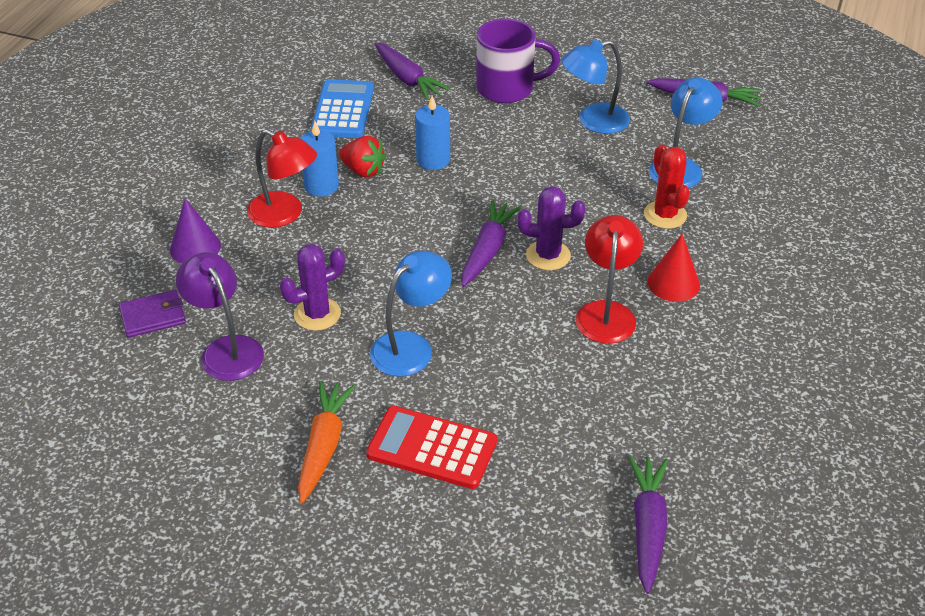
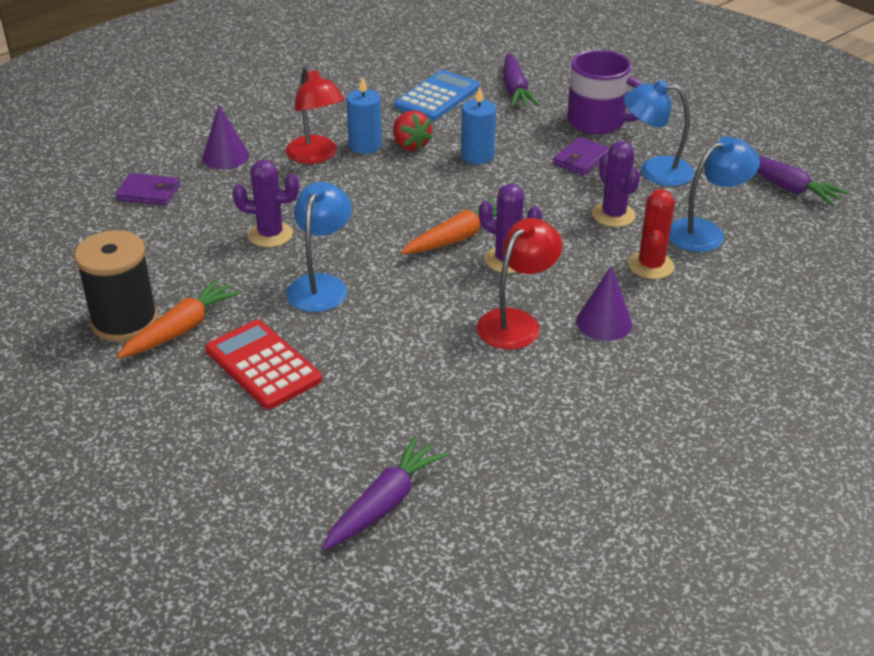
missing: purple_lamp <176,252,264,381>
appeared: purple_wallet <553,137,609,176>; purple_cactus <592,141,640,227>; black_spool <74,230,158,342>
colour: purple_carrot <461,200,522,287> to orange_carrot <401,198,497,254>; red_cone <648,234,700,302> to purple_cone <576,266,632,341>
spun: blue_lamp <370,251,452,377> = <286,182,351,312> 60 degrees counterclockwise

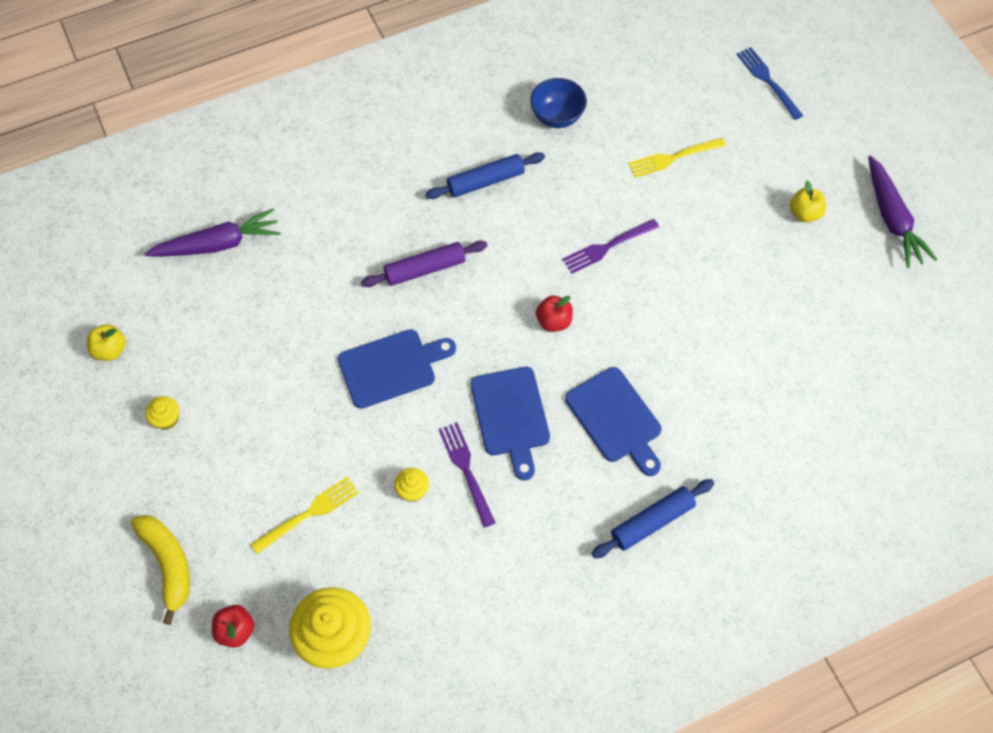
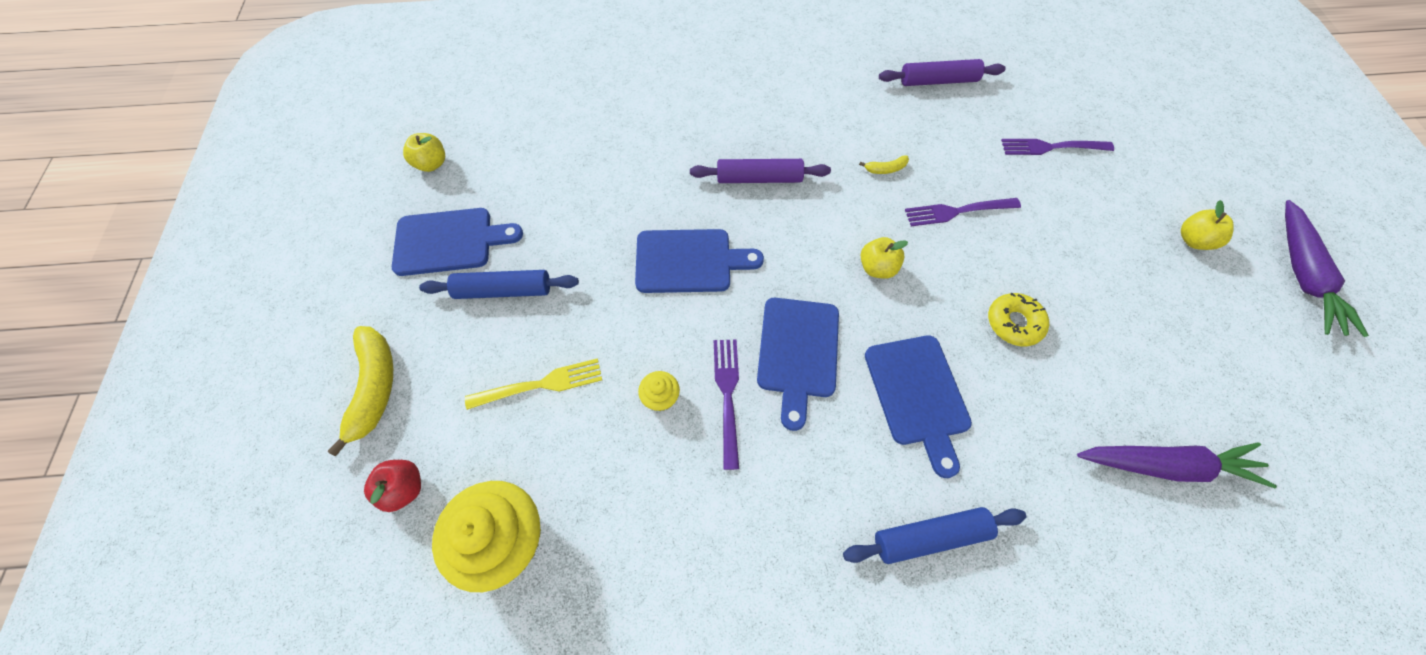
missing: blue_fork <736,47,803,120>
appeared: yellow_banana <859,155,909,174>; yellow_donut <988,293,1049,346>
relocated: blue_rolling_pin <426,152,545,199> to <419,270,579,299>; purple_carrot <144,209,281,257> to <1077,442,1277,488>
exchanged: blue_bowl <530,78,587,128> to purple_rolling_pin <879,59,1006,86>; yellow_cupcake <145,396,179,430> to blue_cutting_board <392,208,523,276>
colour: yellow_fork <628,138,726,178> to purple_fork <1001,139,1114,155>; red_apple <536,296,573,332> to yellow_apple <861,237,908,279>

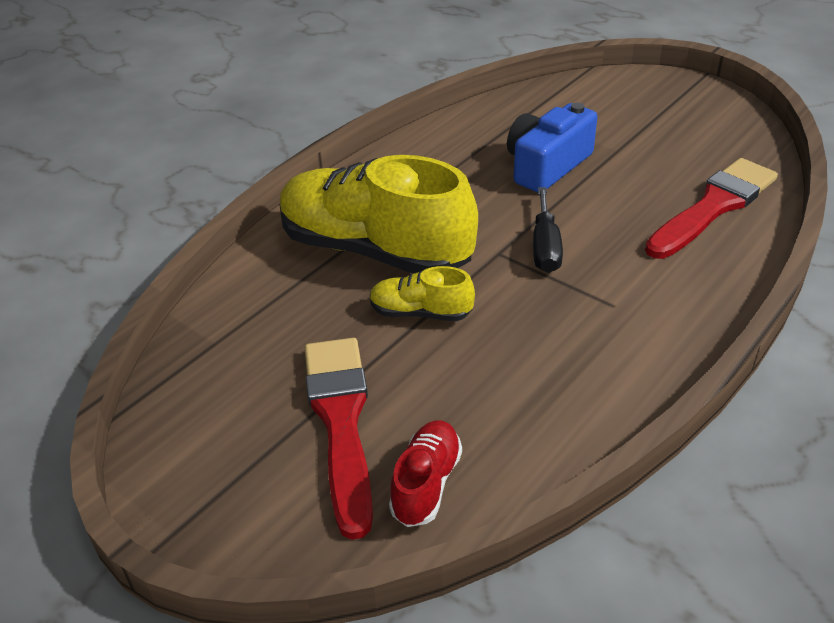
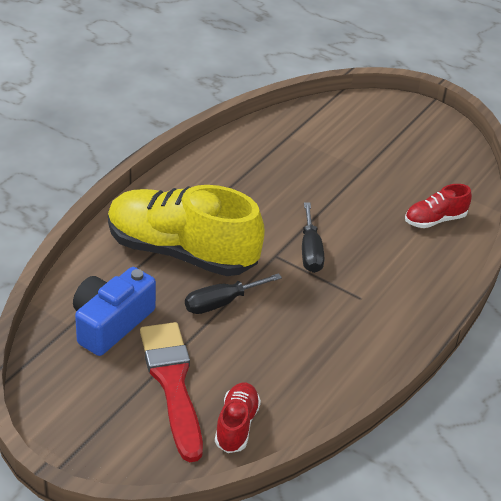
relocated: blue_camera <507,103,597,193> to <73,267,156,356>
exchanged: red_brush <645,158,778,259> to red_shoe <405,184,472,228>; yellow_shoe <370,266,475,321> to black_screwdriver <185,273,282,314>

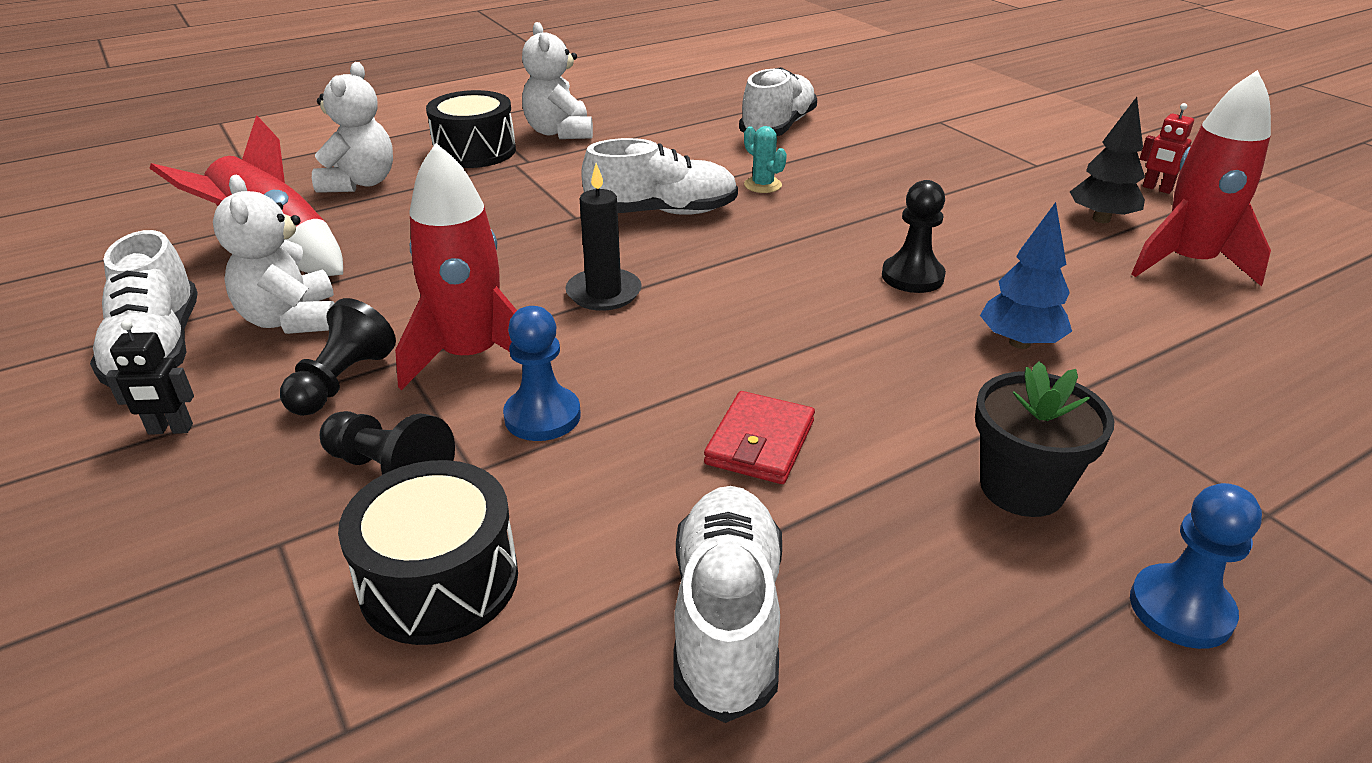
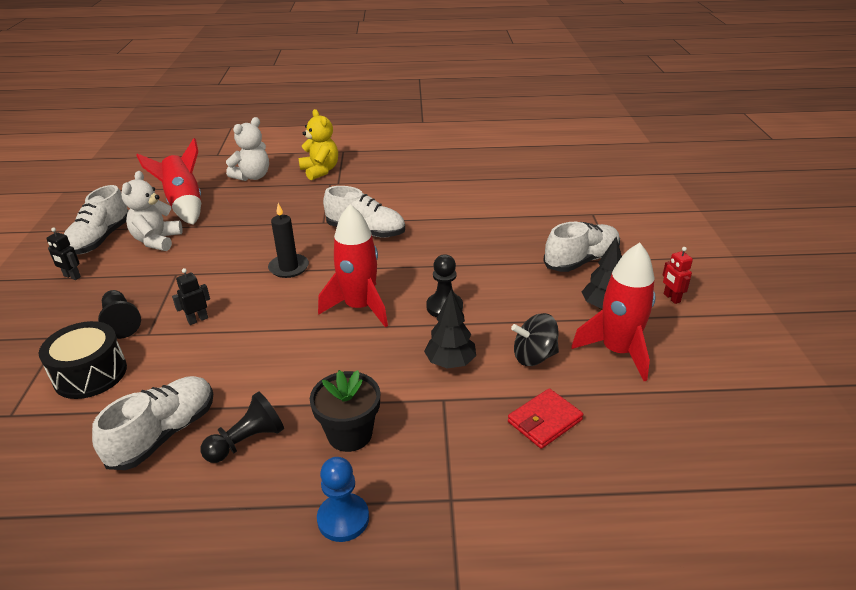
missing: white_teddy_bear <522,22,593,139>; turquoise_cactus <744,126,787,193>
appeared: black_spinning_top <511,313,559,366>
relocated: white_shoe <739,67,817,136> to <543,222,620,272>; red_rocket <395,143,517,390> to <318,204,388,327>; black_pawn <280,298,396,416> to <201,391,284,463>; red_wallet <704,391,815,484> to <508,388,584,449>
exchanged: black_drum <426,90,516,168> to yellow_teddy_bear <298,109,338,180>; blue_pawn <503,306,581,441> to black_robot <172,268,210,325>
colour: blue_tree <980,202,1072,349> to black_tree <424,290,476,369>

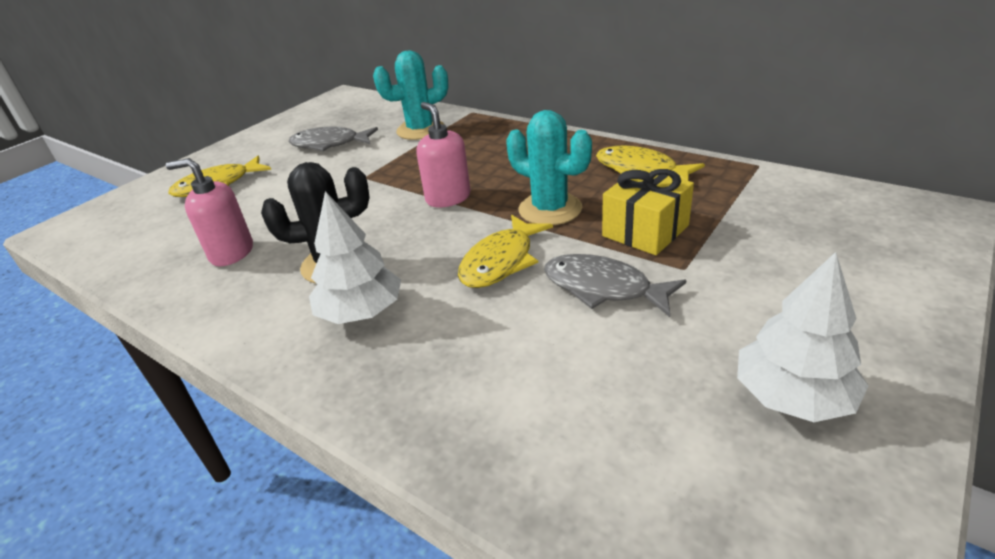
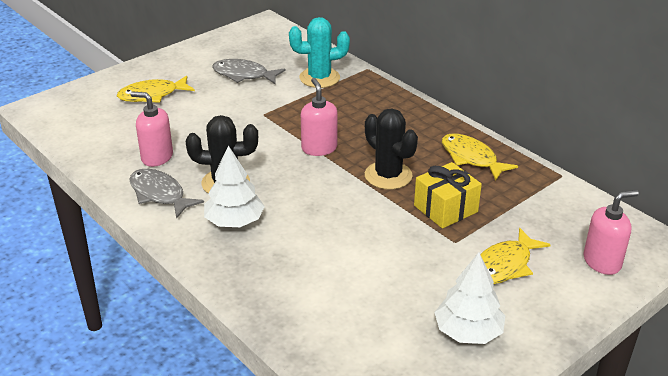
appeared: pink_soap_dispenser <583,190,639,275>
relocated: yellow_fish <458,215,553,288> to <480,227,551,284>; grey_fish <544,254,686,317> to <129,169,204,219>
colour: turquoise_cactus <506,110,592,225> to black_cactus <365,109,418,189>

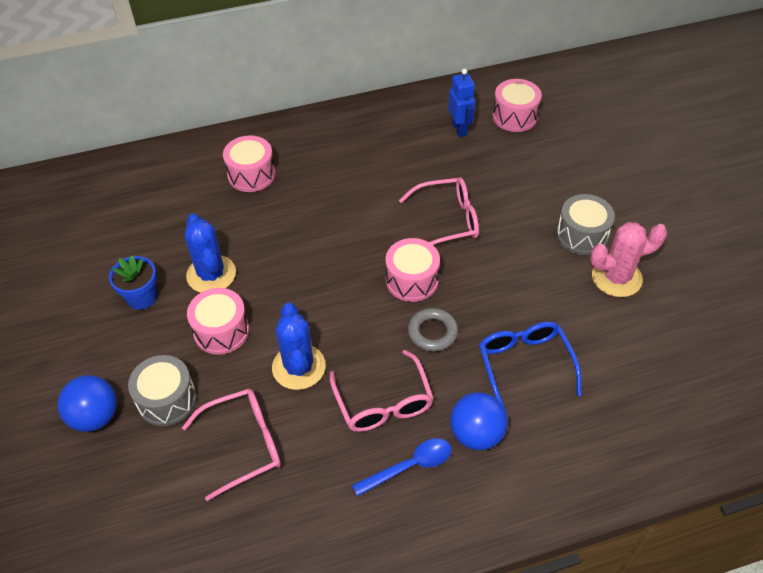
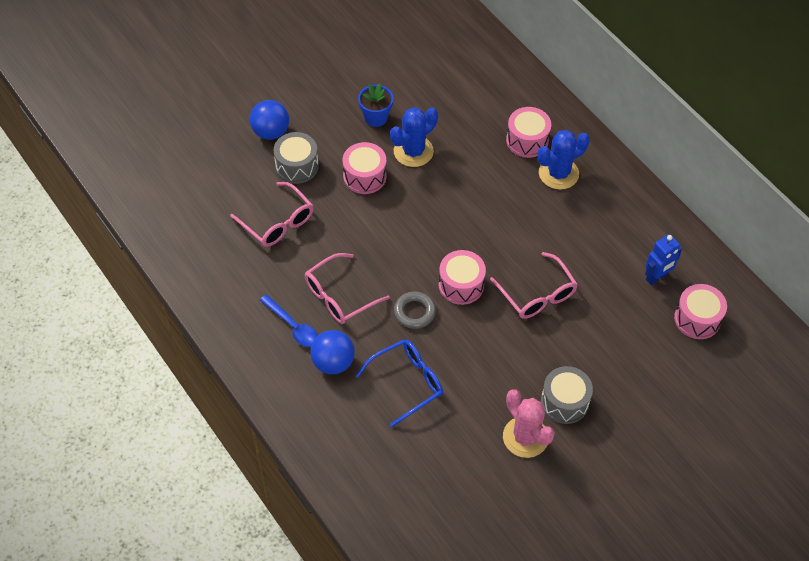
relocated: blue_cactus <272,303,326,390> to <537,130,590,190>

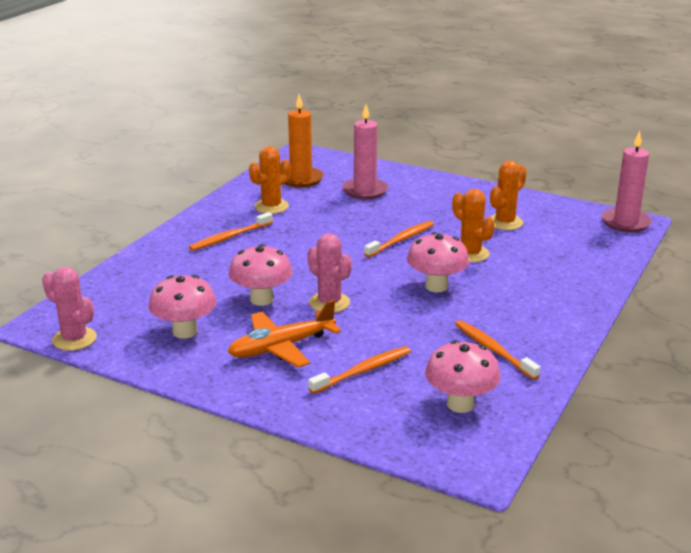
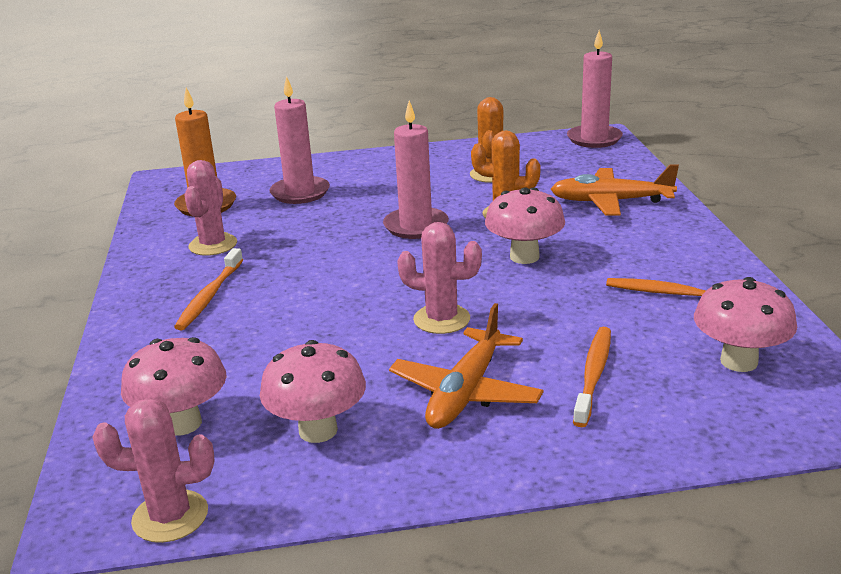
appeared: orange_plane <551,164,679,216>
relocated: pink_mushroom <229,244,292,306> to <121,337,227,436>
exchanged: orange_toothbrush <364,221,434,257> to pink_candle <383,100,449,239>
colour: orange_cactus <249,146,291,214> to pink_cactus <184,160,237,256>

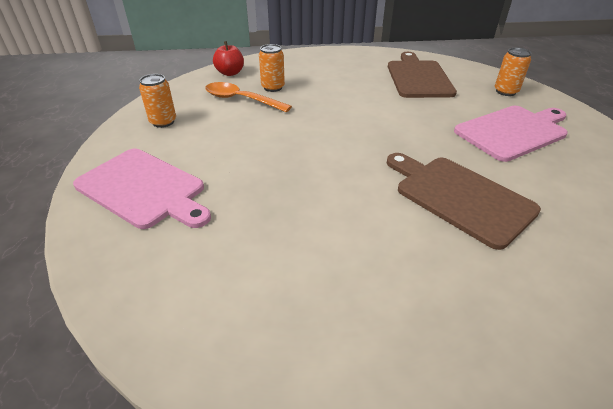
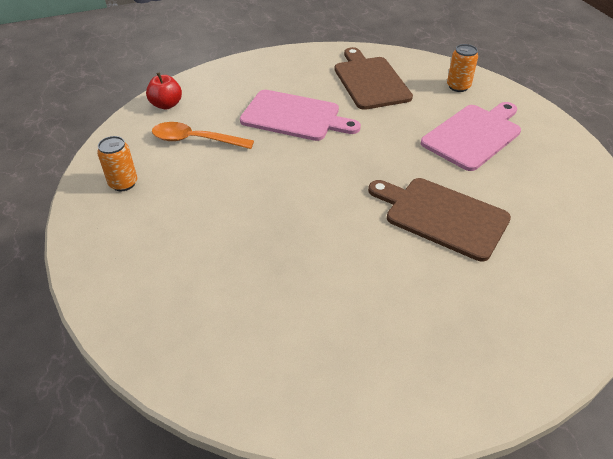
missing: orange_can <259,44,285,92>
relocated: pink_cutting_board <73,149,211,229> to <240,90,361,141>

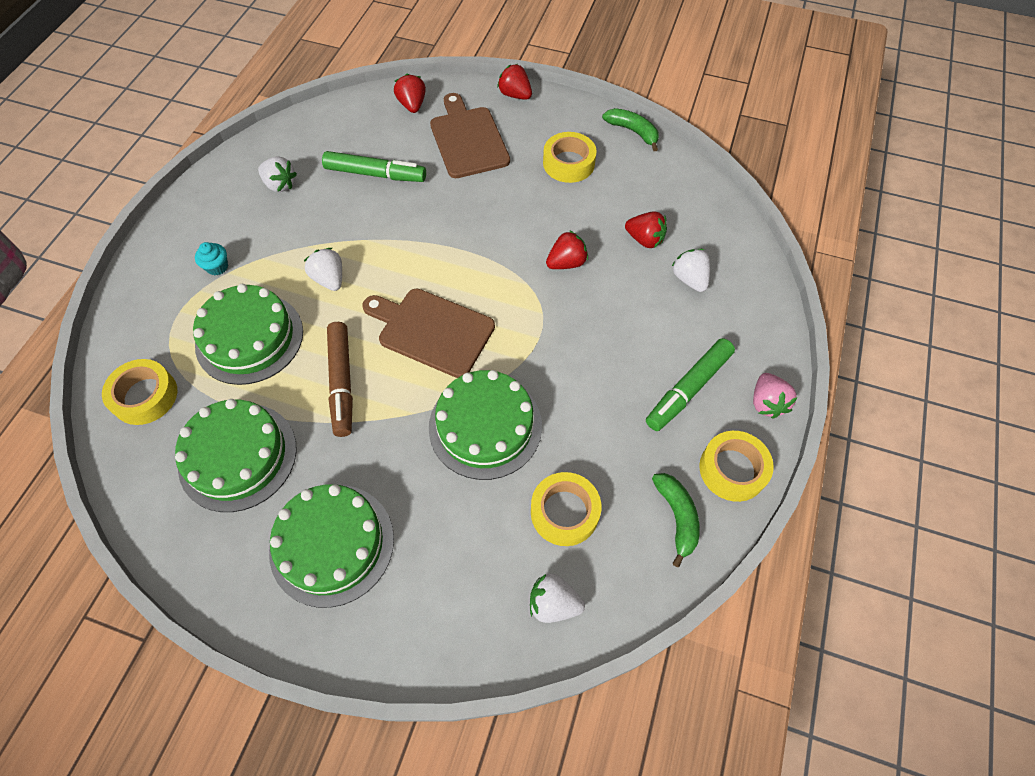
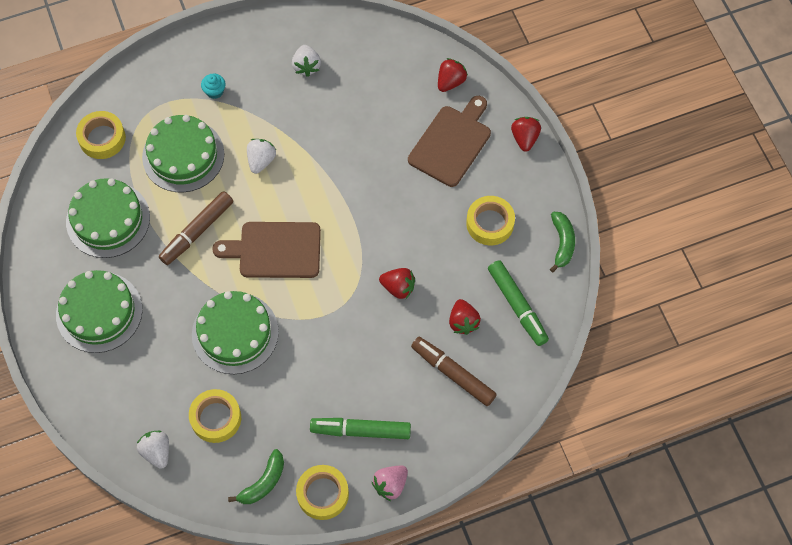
relocated: green_marker <322,151,426,182> to <488,260,549,346>
exchanged: white_strawberry <671,249,710,292> to brown_marker <411,337,497,406>
spun: brown_cutting_board <362,289,495,378> = <212,222,321,278> 75 degrees counterclockwise

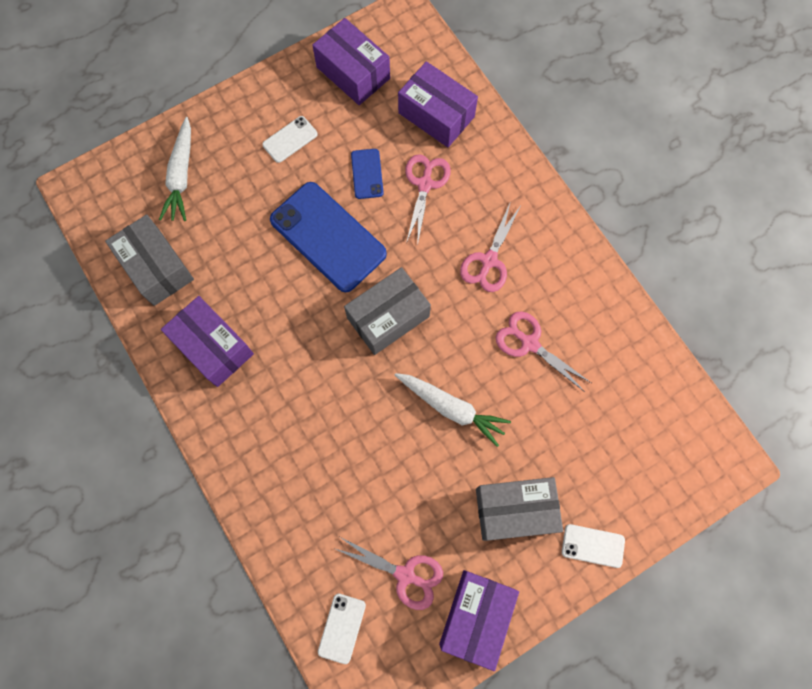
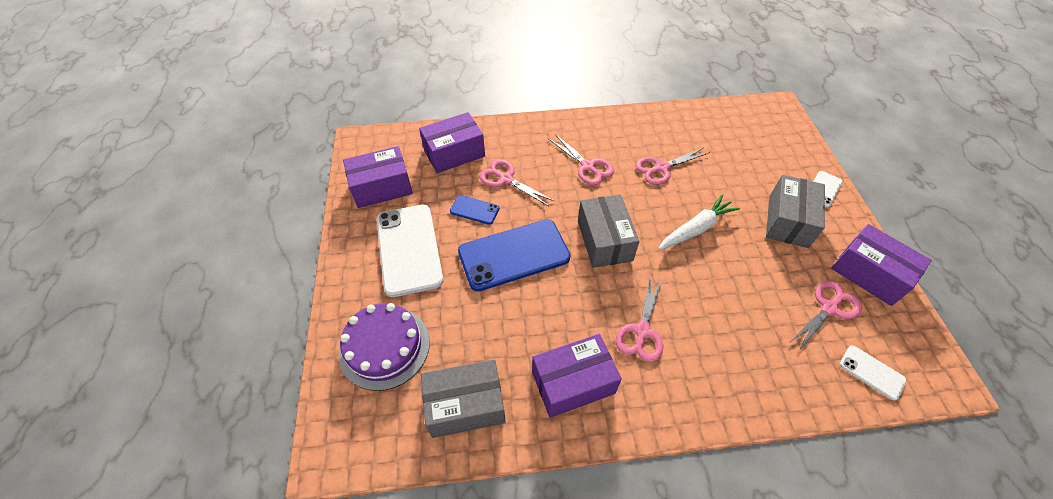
appeared: pink_scissors <616,275,663,362>
exchanged: white_carrot <159,117,191,221> to purple_cake <339,303,430,391>
size: white_phone <262,116,318,163> = <376,205,444,297> x2.13

